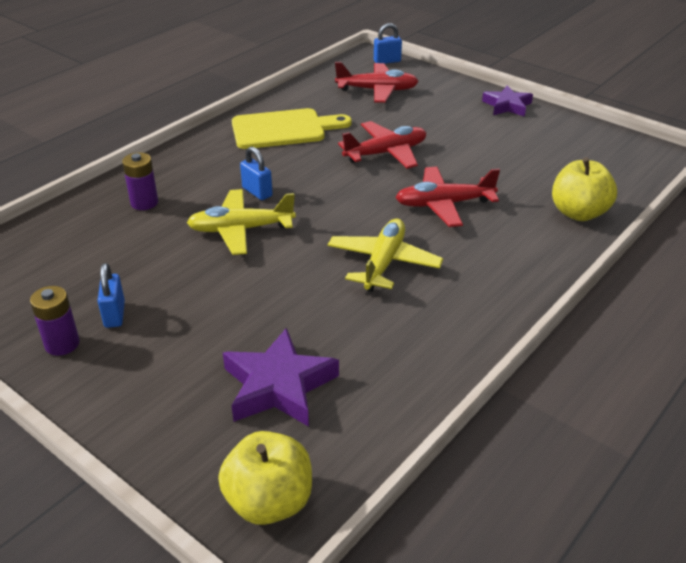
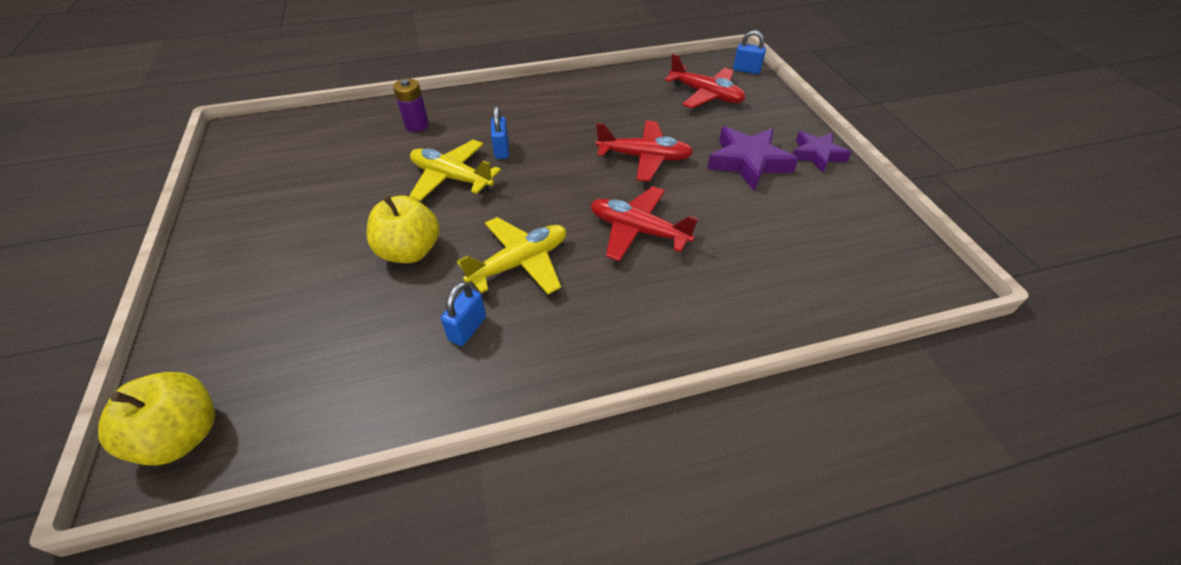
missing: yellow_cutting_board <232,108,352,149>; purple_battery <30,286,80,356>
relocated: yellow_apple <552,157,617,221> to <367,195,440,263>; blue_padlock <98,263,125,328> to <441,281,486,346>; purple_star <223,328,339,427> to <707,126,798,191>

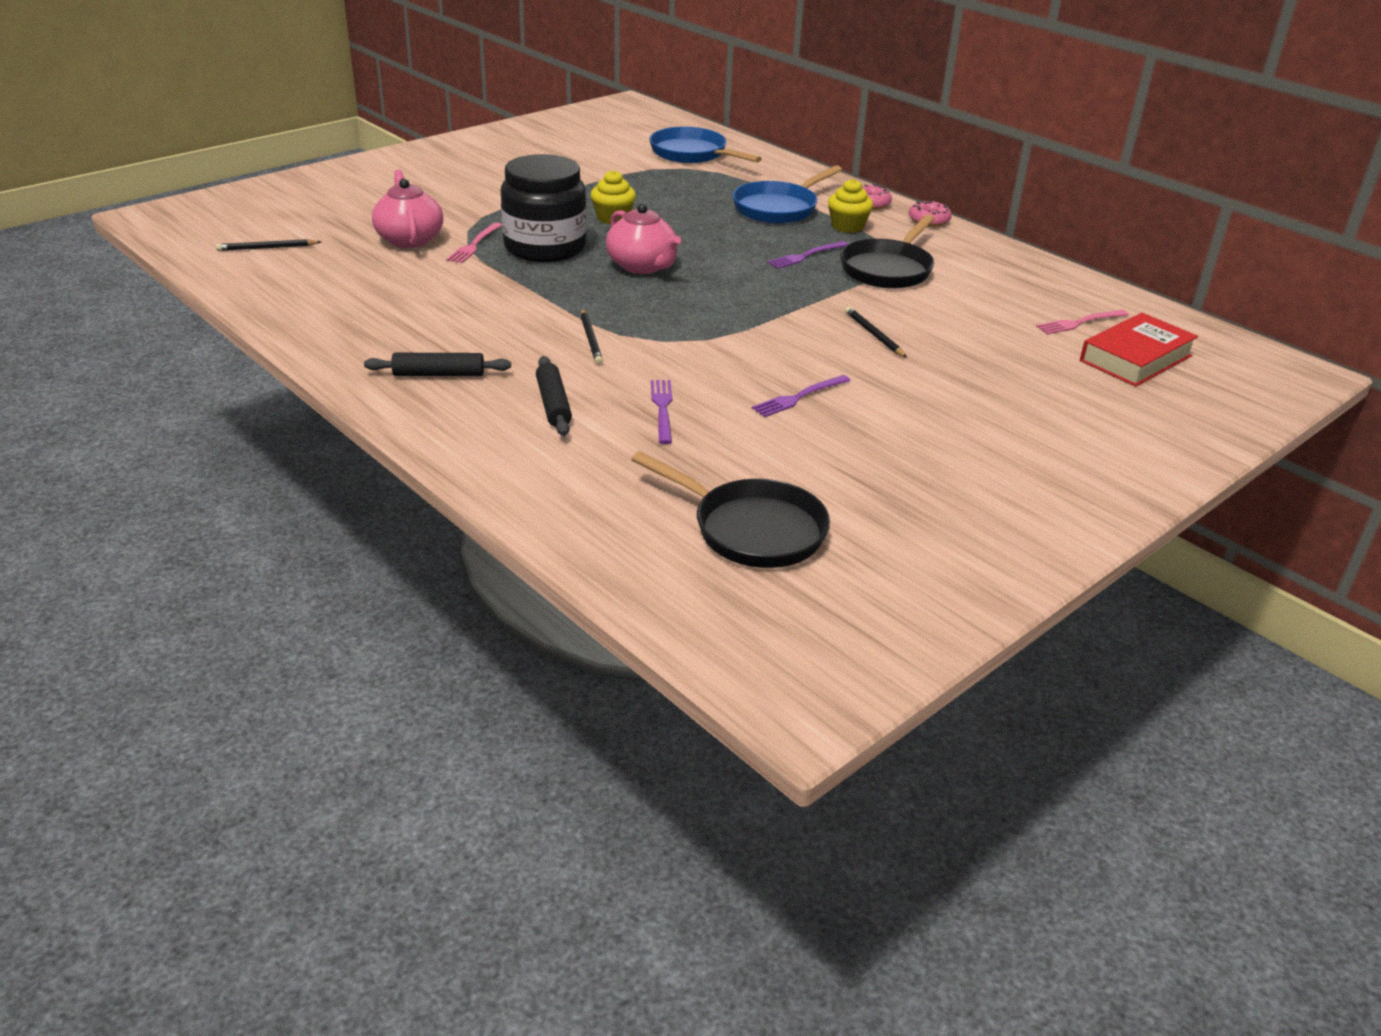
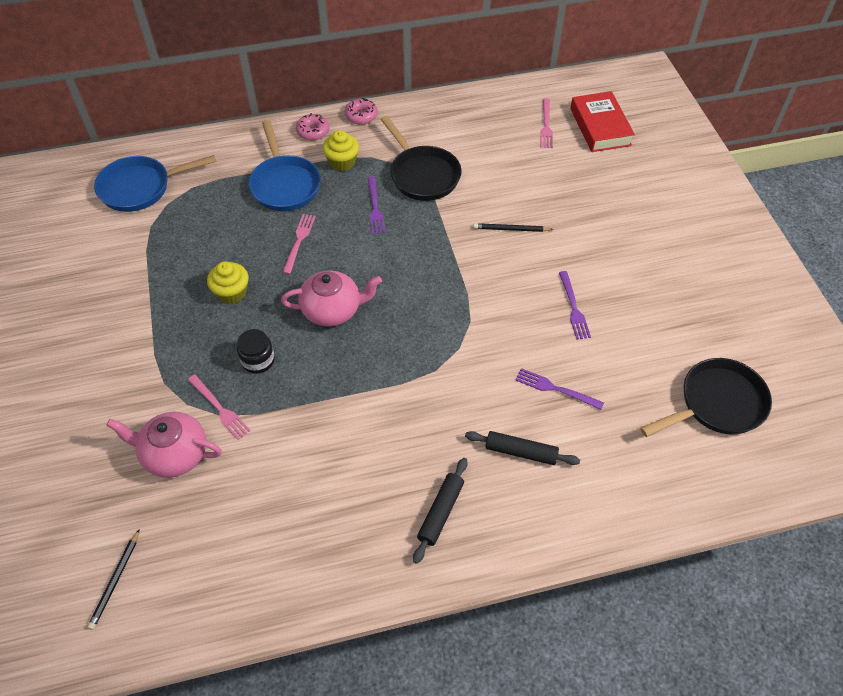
missing: black_pencil <581,309,603,364>
appeared: pink_fork <282,214,316,274>
size: black_jar <501,154,587,262> = <237,329,275,374> x0.46

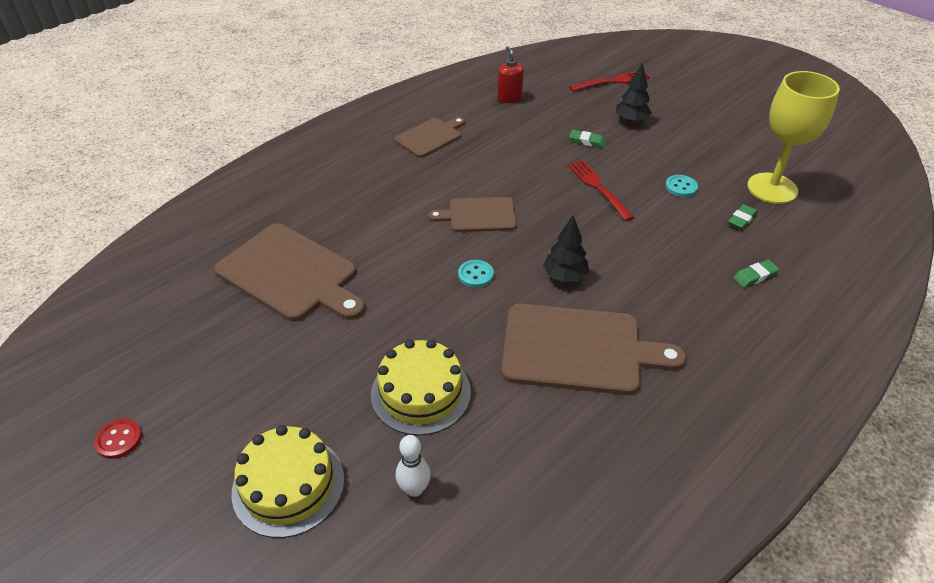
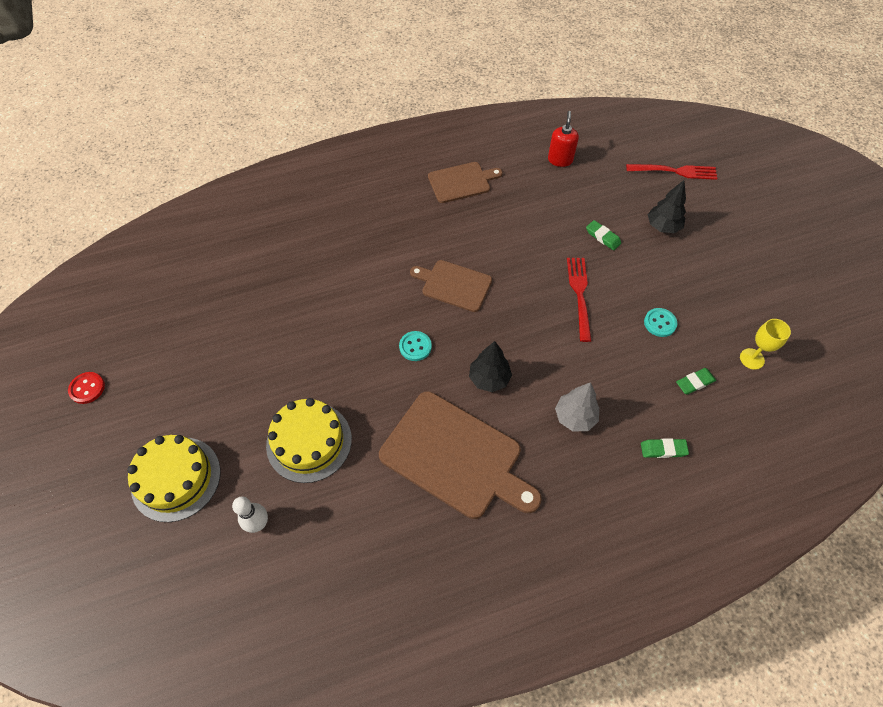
missing: brown_cutting_board <214,224,365,322>
appeared: grey_tree <555,382,599,431>
size: yellow_goblet <747,71,840,204> = <740,319,791,370> x0.47

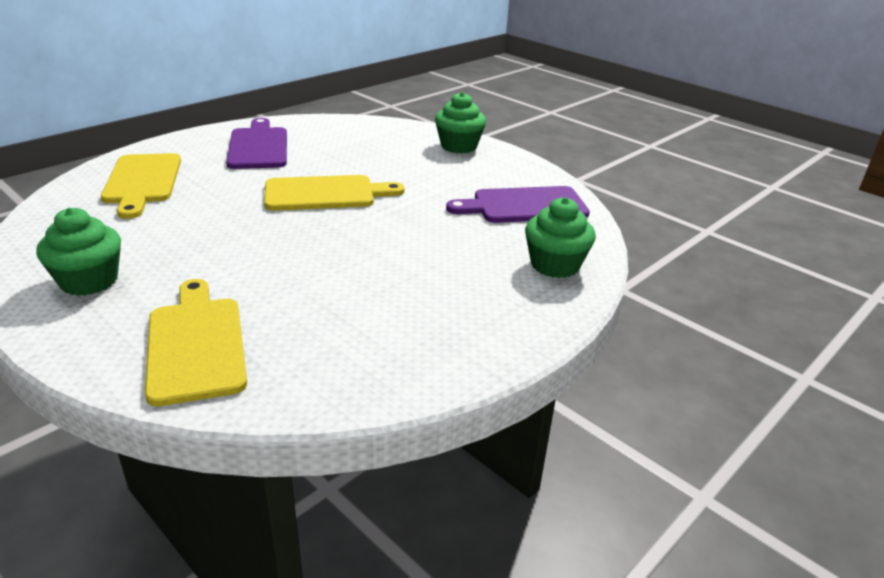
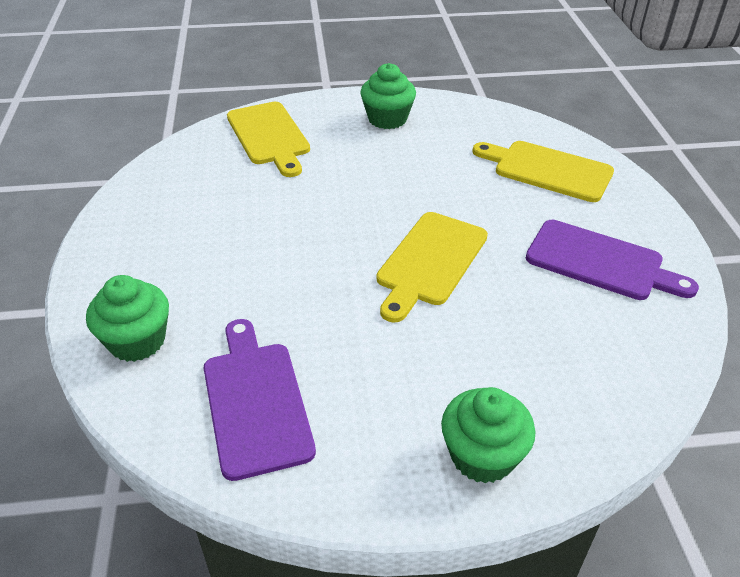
spun: purple_cutting_board <446,186,590,223> = <204,319,316,481> 45 degrees counterclockwise; yellow_cutting_board <145,279,247,407> = <227,102,310,177> 45 degrees clockwise

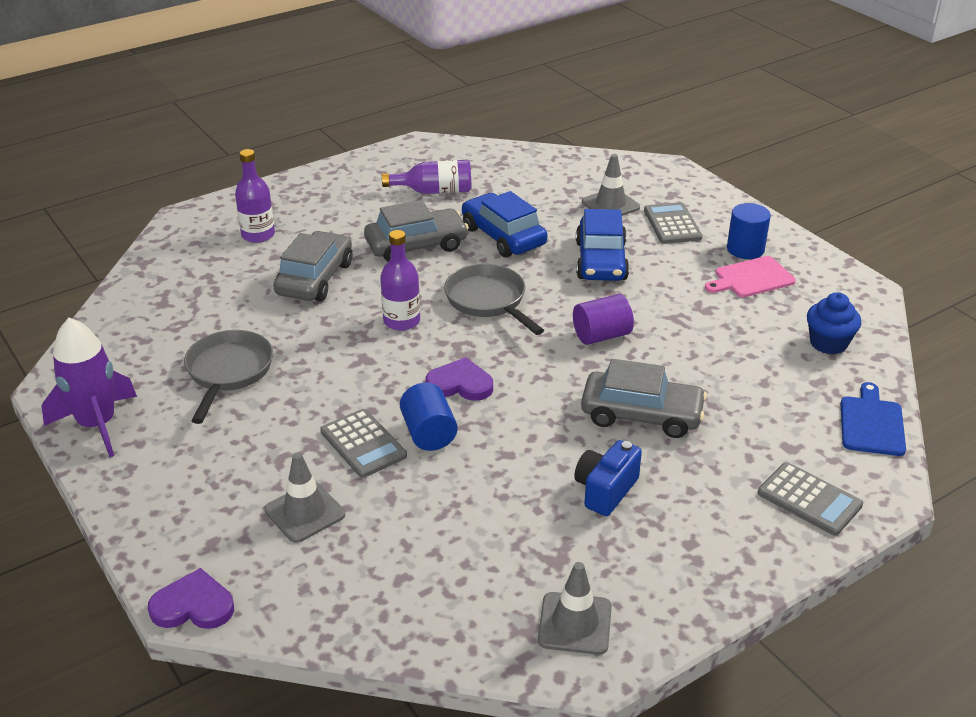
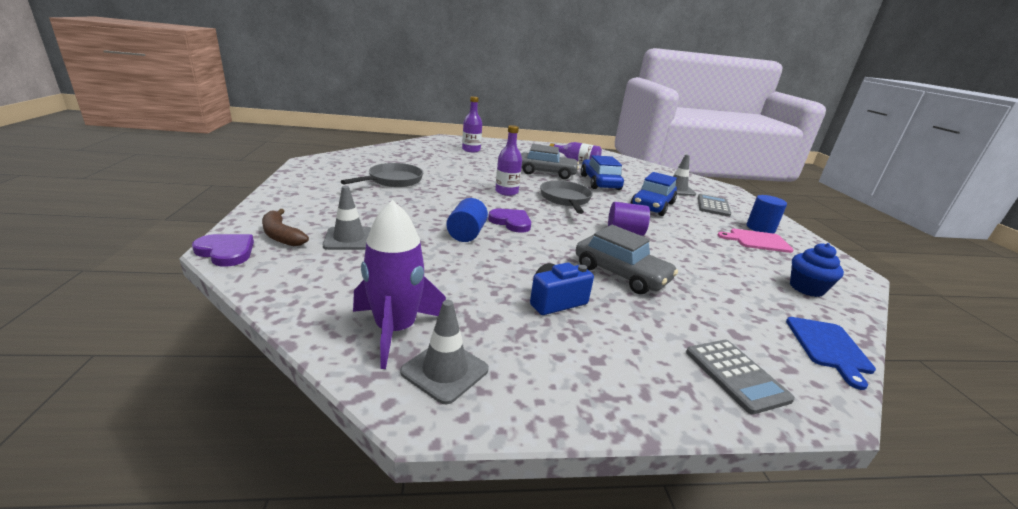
missing: grey_car <273,231,352,301>; grey_calculator <320,409,407,478>
appeared: brown_banana <262,209,309,246>
relocated: purple_rocket <41,318,137,457> to <353,200,446,369>
spun: blue_cutting_board <840,382,906,456> = <786,317,876,390> 150 degrees clockwise

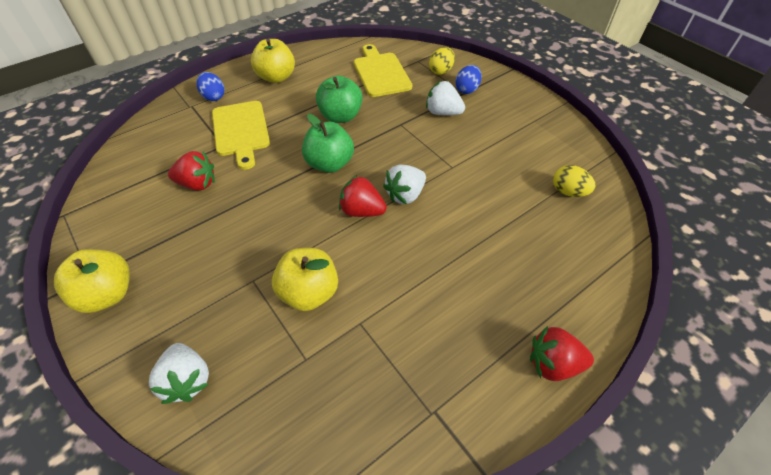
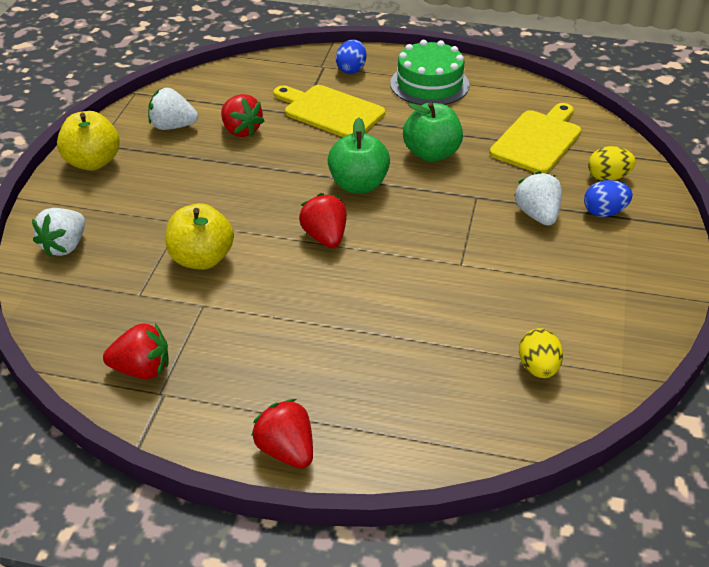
appeared: red_strawberry <103,323,169,379>
relocated: white_strawberry <383,165,426,204> to <148,88,198,130>
exchanged: yellow_apple <251,39,295,83> to green_cake <390,40,470,105>
spun: yellow_cutting_board <212,101,270,170> = <274,85,385,137> 90 degrees clockwise

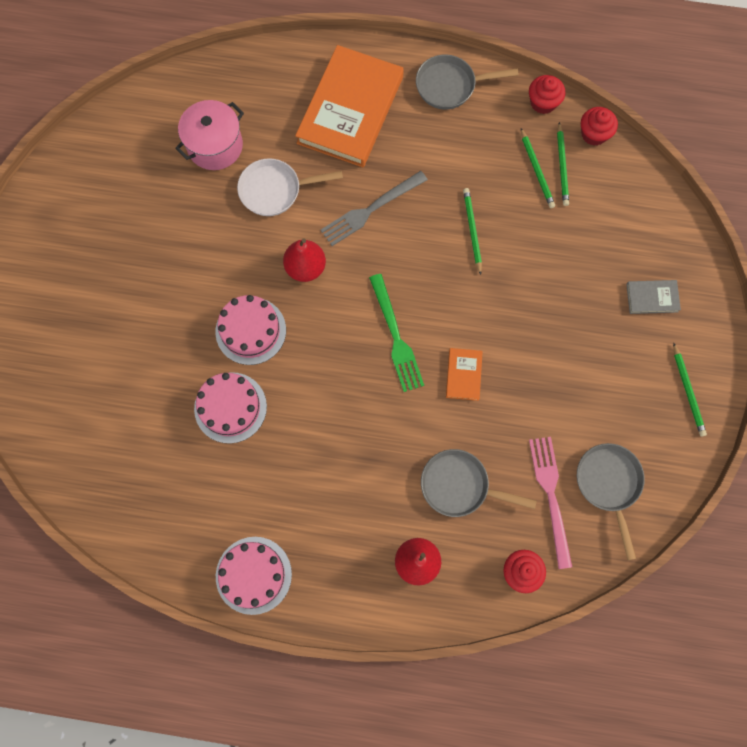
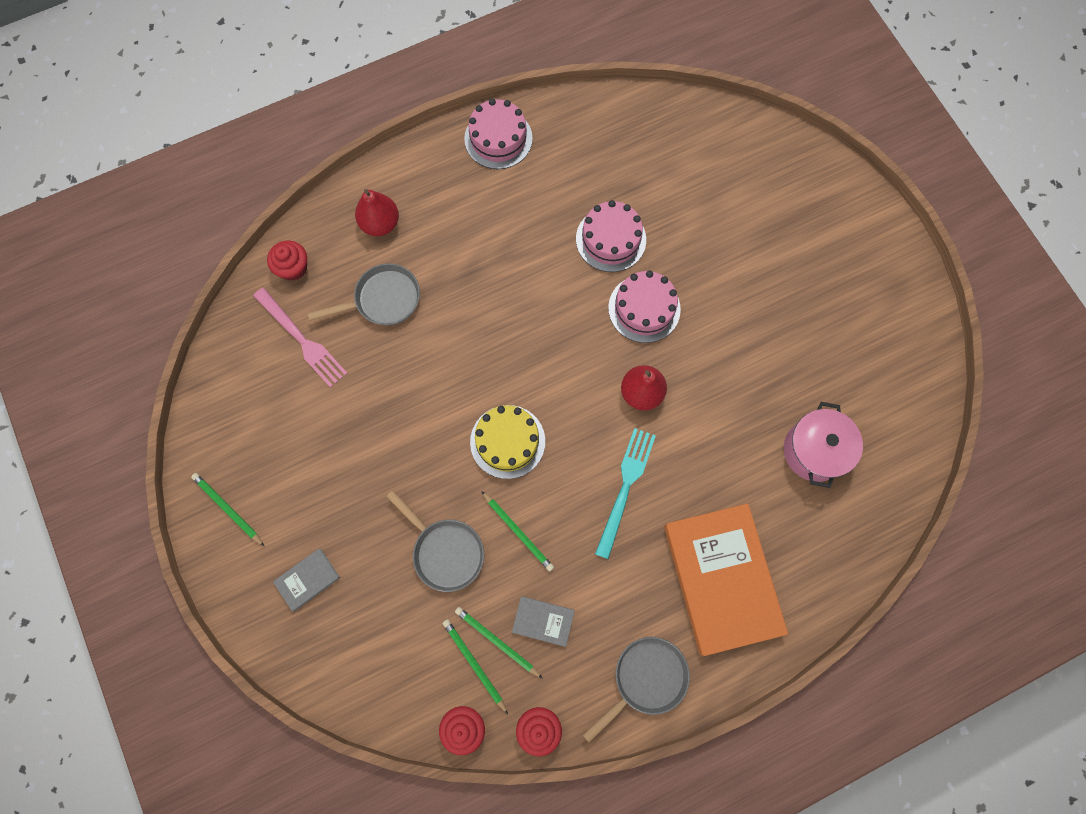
missing: white_pan <237,158,343,216>; green_fork <369,274,424,392>; orange_book <446,348,483,401>
appeared: yellow_cake <470,405,545,479>; grey_book <512,596,575,647>
relocated: grey_pan <577,443,645,560> to <386,490,484,592>
colour: grey_fork <321,171,428,246> to turquoise_fork <595,428,656,559>

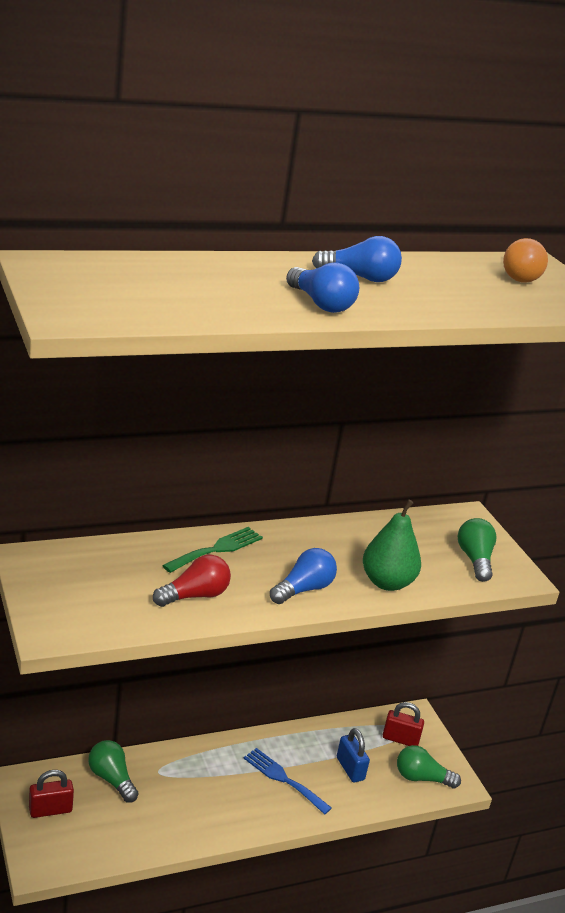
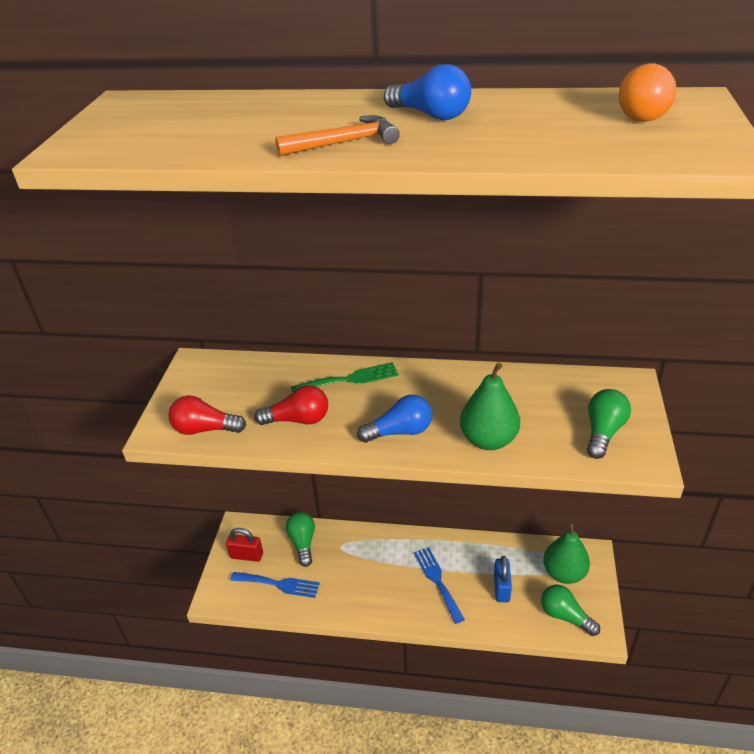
appeared: red_light_bulb <168,395,246,435>; blue_fork <230,572,320,598>
exchanged: blue_light_bulb <286,263,359,313> to orange_hammer <275,115,400,156>; red_padlock <383,702,424,746> to green_pear <543,522,590,584>

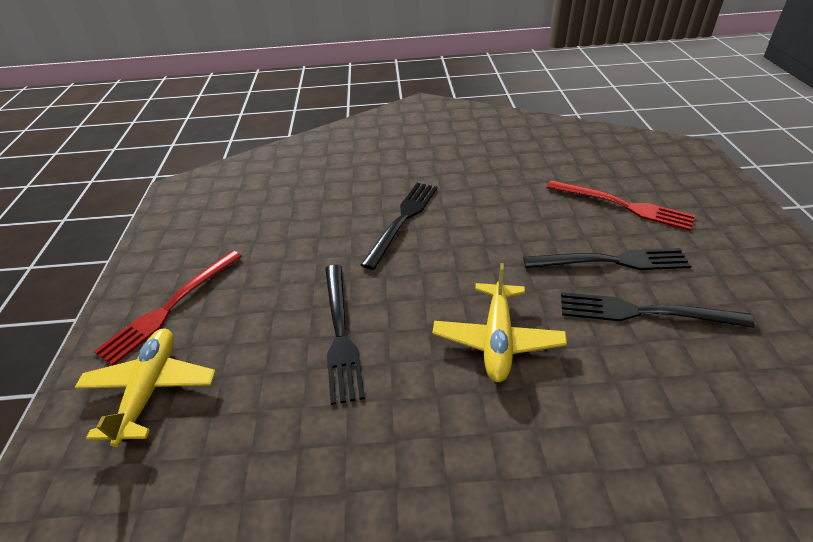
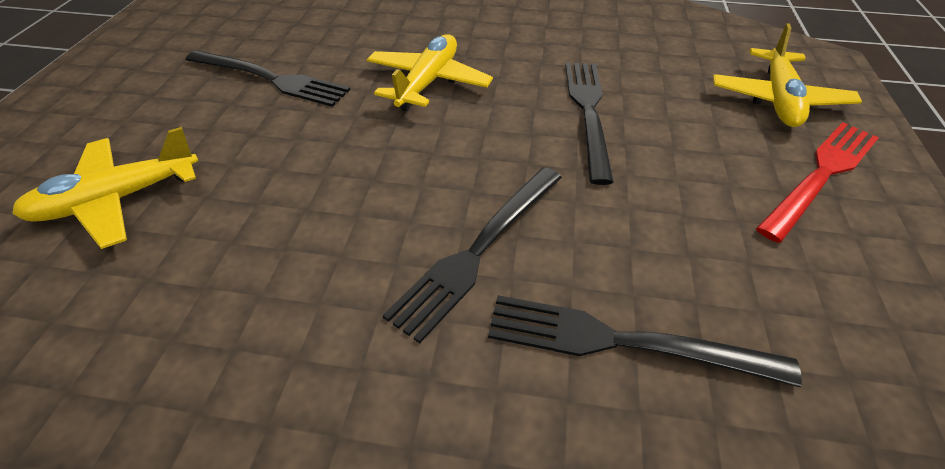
relocated: black_fork <523,248,691,270> to <488,295,802,388>
exchanged: red_fork <547,180,695,231> to yellow_plane <12,127,198,249>

